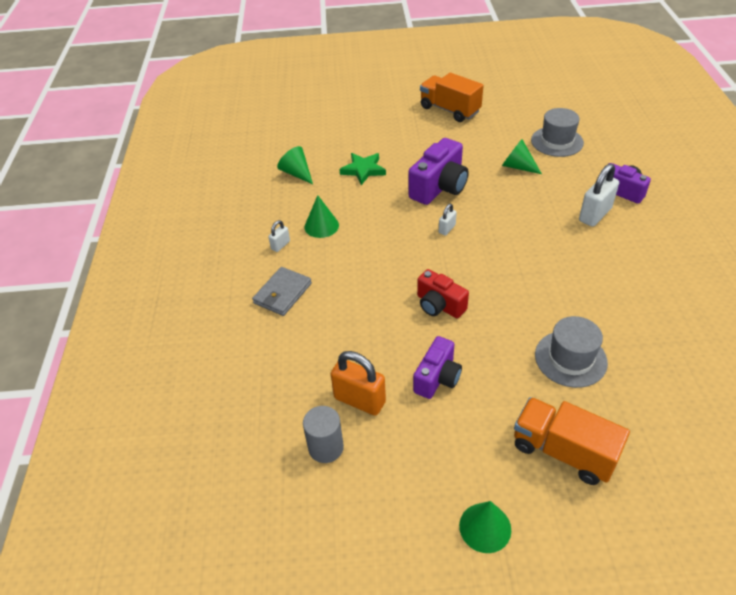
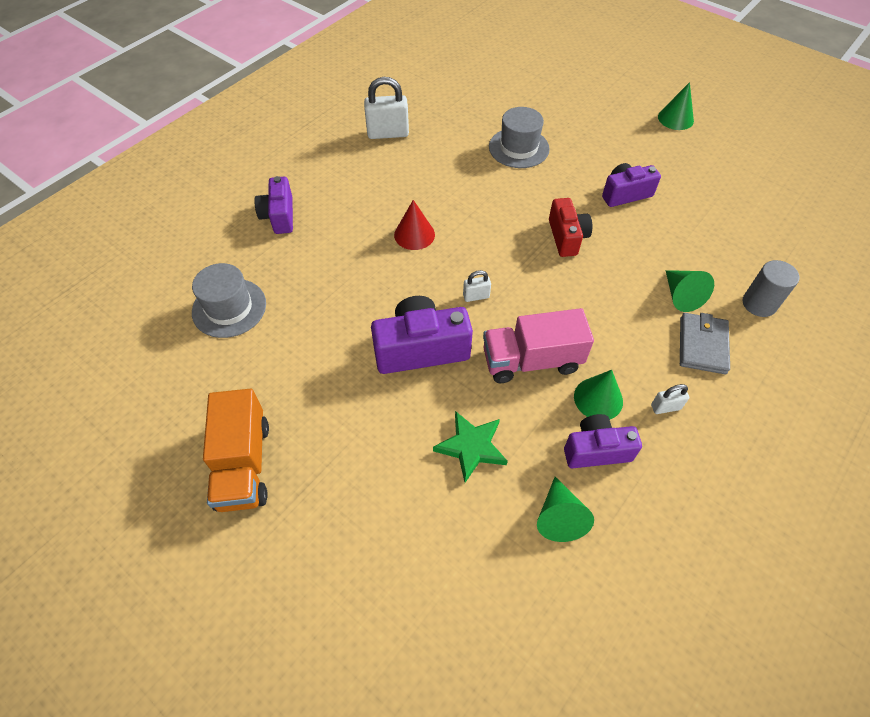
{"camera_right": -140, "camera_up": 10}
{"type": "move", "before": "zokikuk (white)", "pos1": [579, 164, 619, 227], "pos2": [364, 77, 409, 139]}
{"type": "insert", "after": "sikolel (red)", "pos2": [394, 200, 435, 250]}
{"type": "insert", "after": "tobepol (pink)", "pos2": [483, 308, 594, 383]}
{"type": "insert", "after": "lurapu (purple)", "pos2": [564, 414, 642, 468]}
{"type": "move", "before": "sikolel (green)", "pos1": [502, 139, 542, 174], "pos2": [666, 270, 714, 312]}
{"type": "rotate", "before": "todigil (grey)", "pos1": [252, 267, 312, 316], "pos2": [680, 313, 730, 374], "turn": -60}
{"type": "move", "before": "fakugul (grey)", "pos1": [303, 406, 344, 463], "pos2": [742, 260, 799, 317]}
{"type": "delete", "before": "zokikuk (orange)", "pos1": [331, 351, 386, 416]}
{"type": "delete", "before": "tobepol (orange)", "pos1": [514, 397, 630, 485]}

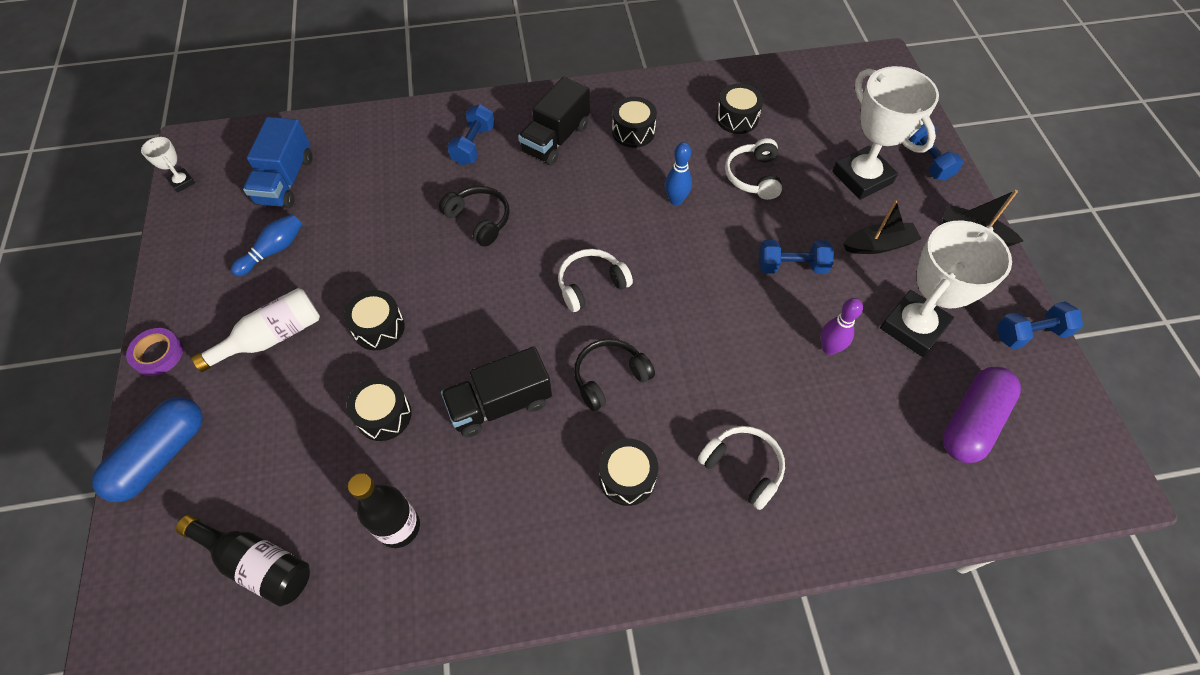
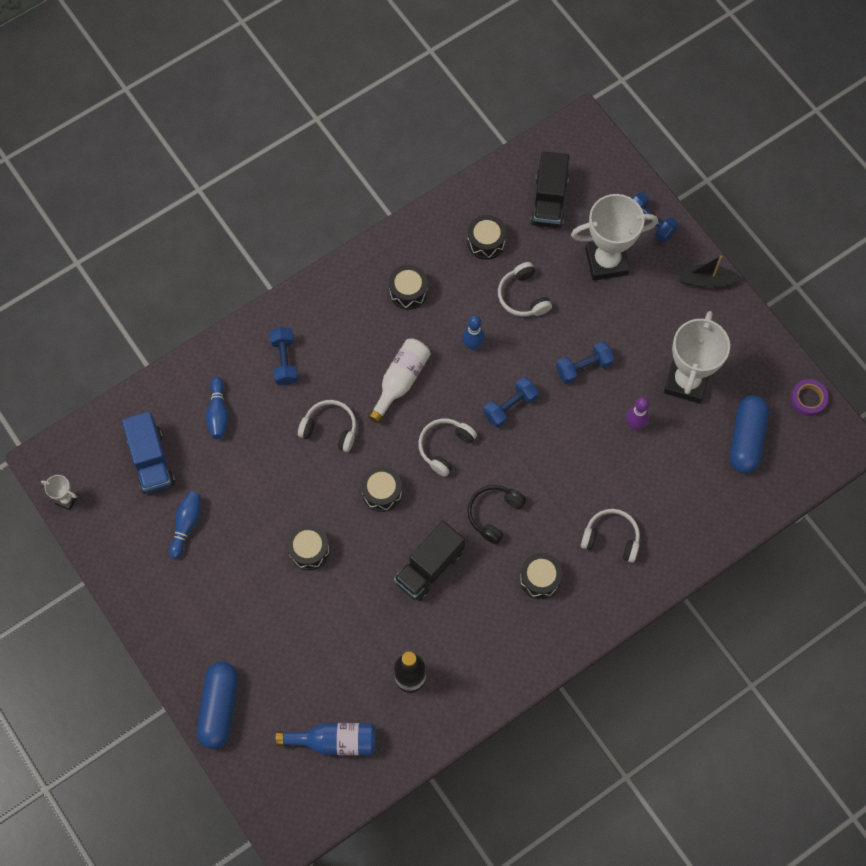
{"camera_right": -25, "camera_up": 10}
{"type": "insert", "after": "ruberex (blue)", "pos2": [206, 377, 229, 439]}
{"type": "recolor", "before": "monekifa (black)", "after": "monekifa (blue)", "pos1": [176, 515, 310, 606], "pos2": [275, 723, 375, 755]}
{"type": "recolor", "before": "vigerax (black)", "after": "vigerax (white)", "pos1": [439, 186, 510, 247], "pos2": [298, 400, 356, 452]}
{"type": "move", "before": "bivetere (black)", "pos1": [347, 377, 412, 441], "pos2": [361, 466, 402, 512]}
{"type": "move", "before": "monekifa (white)", "pos1": [191, 288, 320, 372], "pos2": [368, 338, 431, 423]}
{"type": "move", "before": "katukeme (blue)", "pos1": [997, 301, 1083, 349], "pos2": [483, 377, 539, 428]}
{"type": "move", "before": "tobepol (black)", "pos1": [518, 77, 590, 166], "pos2": [530, 151, 569, 228]}
{"type": "rotate", "before": "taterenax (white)", "pos1": [832, 66, 939, 200], "pos2": [571, 194, 658, 281], "turn": -45}
{"type": "recolor", "before": "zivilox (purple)", "after": "zivilox (blue)", "pos1": [943, 367, 1021, 463], "pos2": [730, 395, 769, 474]}
{"type": "move", "before": "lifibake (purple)", "pos1": [126, 328, 183, 376], "pos2": [790, 379, 829, 416]}
{"type": "delete", "before": "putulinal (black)", "pos1": [843, 200, 922, 254]}

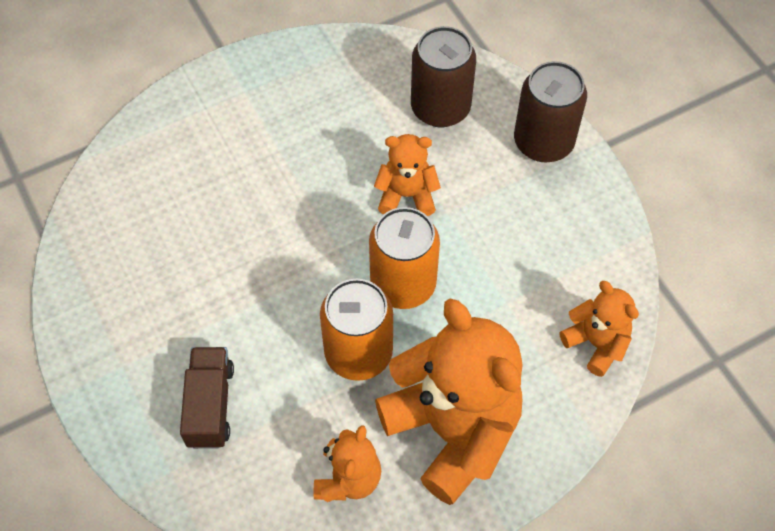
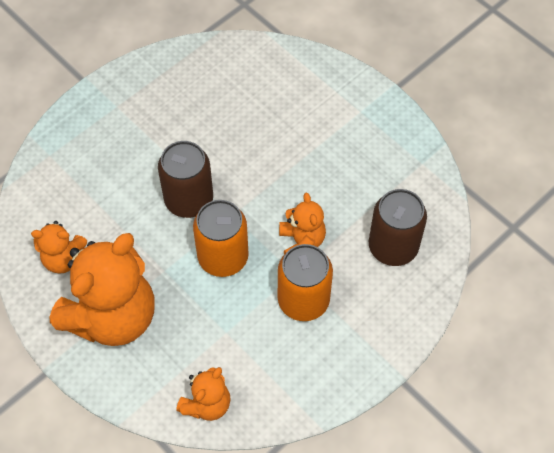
{"camera_right": 75, "camera_up": 0}
{"type": "move", "before": "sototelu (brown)", "pos1": [514, 61, 587, 162], "pos2": [158, 141, 213, 218]}
{"type": "move", "before": "sototelu (orange)", "pos1": [320, 279, 393, 381], "pos2": [278, 244, 333, 321]}
{"type": "delete", "before": "tobepol (brown)", "pos1": [180, 347, 234, 449]}

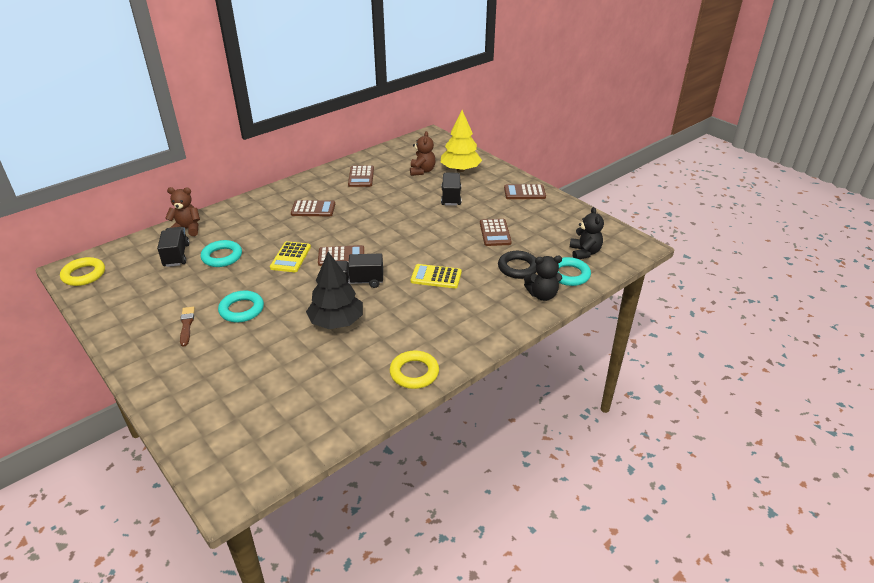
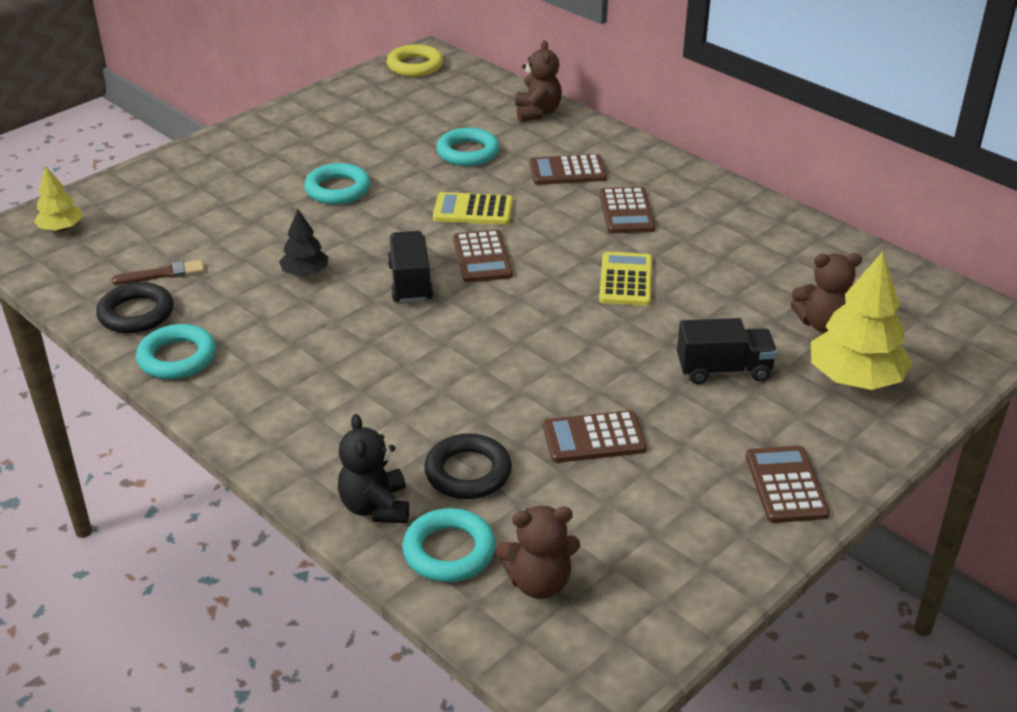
{"camera_right": 85, "camera_up": 0}
{"type": "insert", "after": "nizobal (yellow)", "pos2": [34, 166, 82, 231]}
{"type": "insert", "after": "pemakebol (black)", "pos2": [96, 282, 173, 334]}
{"type": "move", "before": "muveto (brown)", "pos1": [180, 307, 195, 347], "pos2": [112, 260, 204, 285]}
{"type": "recolor", "before": "pemakebol (yellow)", "after": "pemakebol (turquoise)", "pos1": [390, 350, 439, 389], "pos2": [136, 324, 216, 379]}
{"type": "resize", "before": "nizobal (black)", "pos1": [306, 252, 363, 329], "pos2": [279, 209, 328, 276], "scale": 0.55}
{"type": "recolor", "before": "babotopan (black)", "after": "babotopan (brown)", "pos1": [570, 207, 604, 259], "pos2": [495, 506, 580, 599]}
{"type": "move", "before": "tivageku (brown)", "pos1": [348, 165, 374, 187], "pos2": [530, 154, 607, 185]}
{"type": "move", "before": "tivageku (yellow)", "pos1": [411, 264, 462, 288], "pos2": [599, 252, 652, 306]}
{"type": "delete", "before": "tobepol (black)", "pos1": [157, 227, 190, 267]}

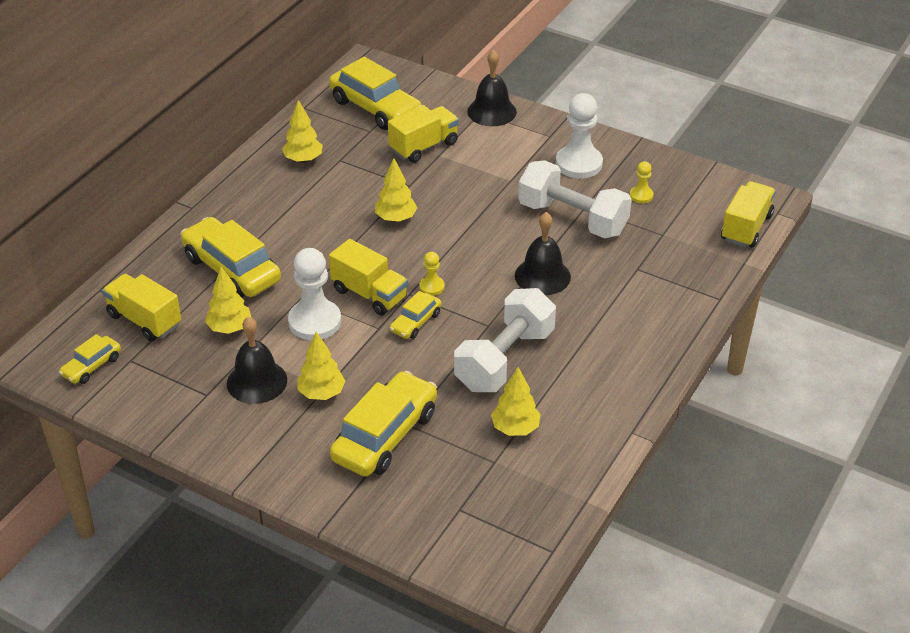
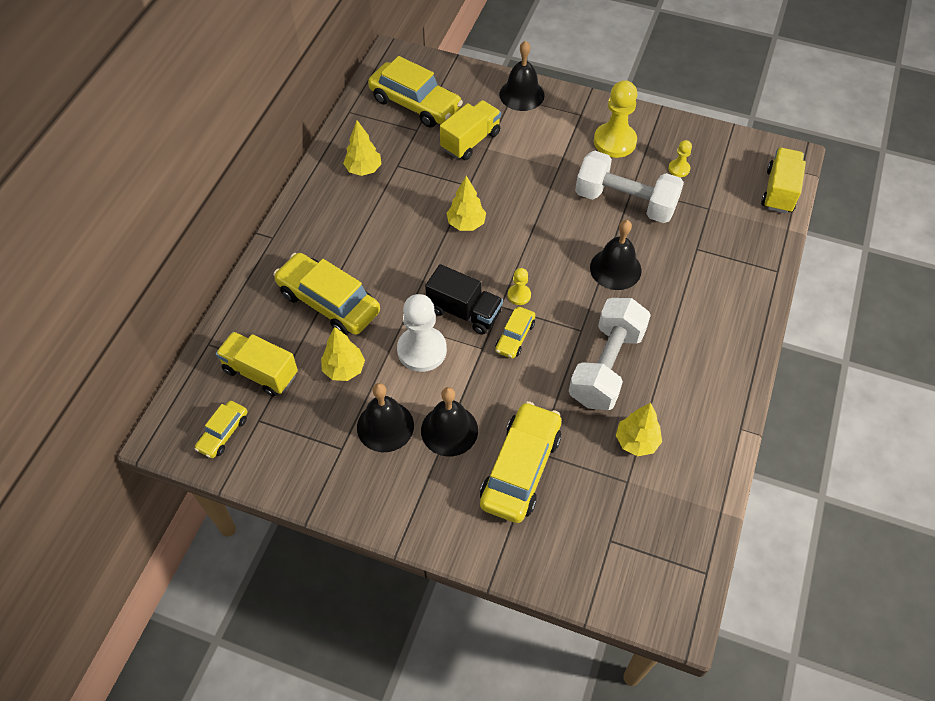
{"camera_right": -10, "camera_up": 15}
{"type": "replace", "before": "nizobal (yellow)", "after": "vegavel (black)", "pos1": [298, 331, 345, 400], "pos2": [421, 387, 478, 456]}
{"type": "recolor", "before": "tobepol (yellow)", "after": "tobepol (black)", "pos1": [329, 239, 408, 315], "pos2": [425, 264, 503, 334]}
{"type": "recolor", "before": "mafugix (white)", "after": "mafugix (yellow)", "pos1": [556, 93, 603, 179], "pos2": [594, 80, 637, 158]}

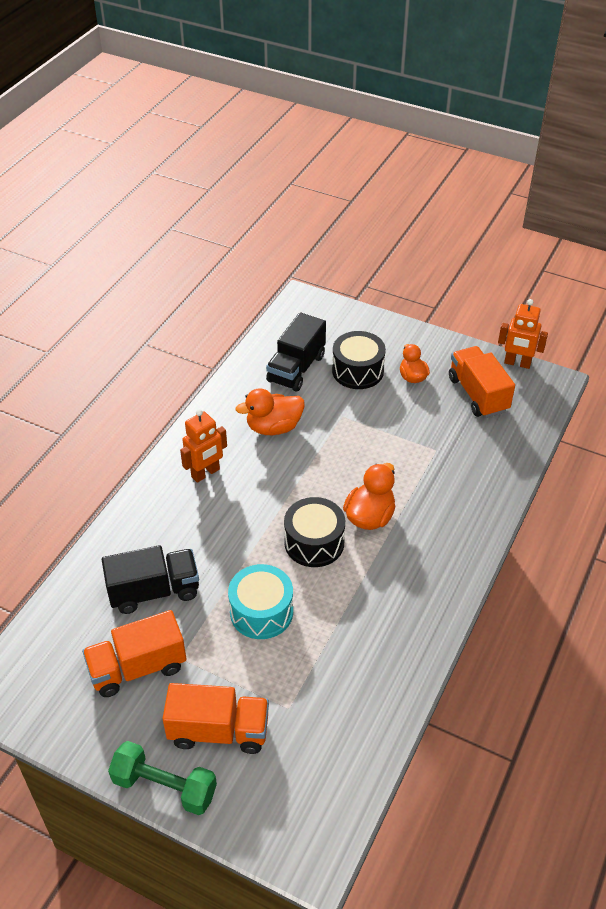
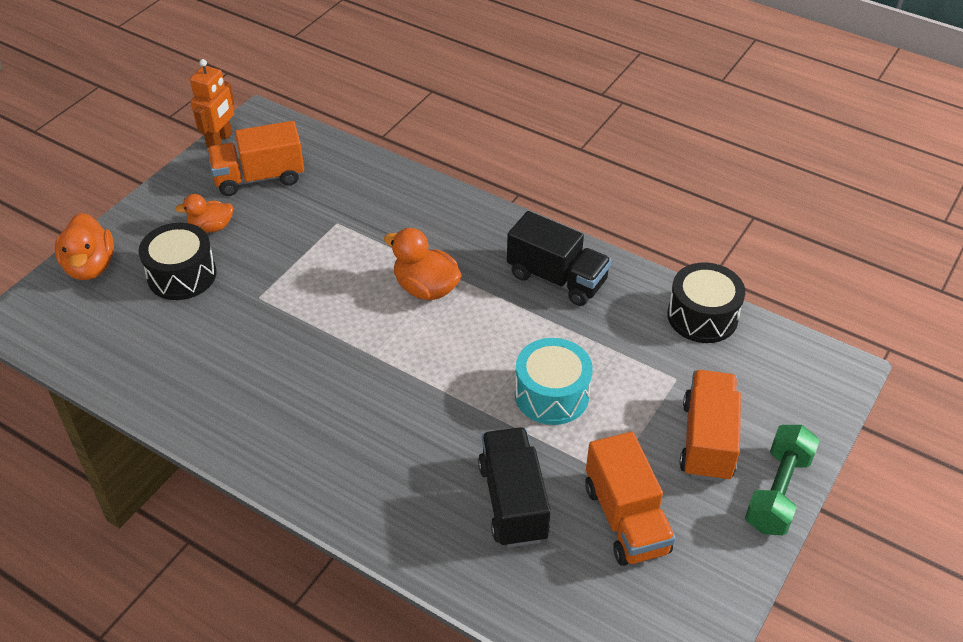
{"camera_right": -85, "camera_up": 0}
{"type": "move", "before": "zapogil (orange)", "pos1": [236, 388, 305, 435], "pos2": [55, 213, 114, 280]}
{"type": "move", "before": "tobepol (black)", "pos1": [266, 312, 326, 392], "pos2": [507, 211, 611, 306]}
{"type": "move", "before": "bivetere (black)", "pos1": [284, 497, 345, 567], "pos2": [667, 262, 745, 343]}
{"type": "delete", "before": "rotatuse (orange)", "pos1": [180, 409, 227, 483]}

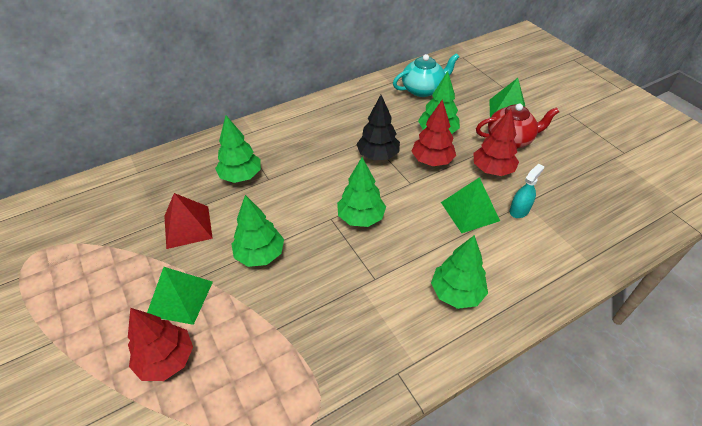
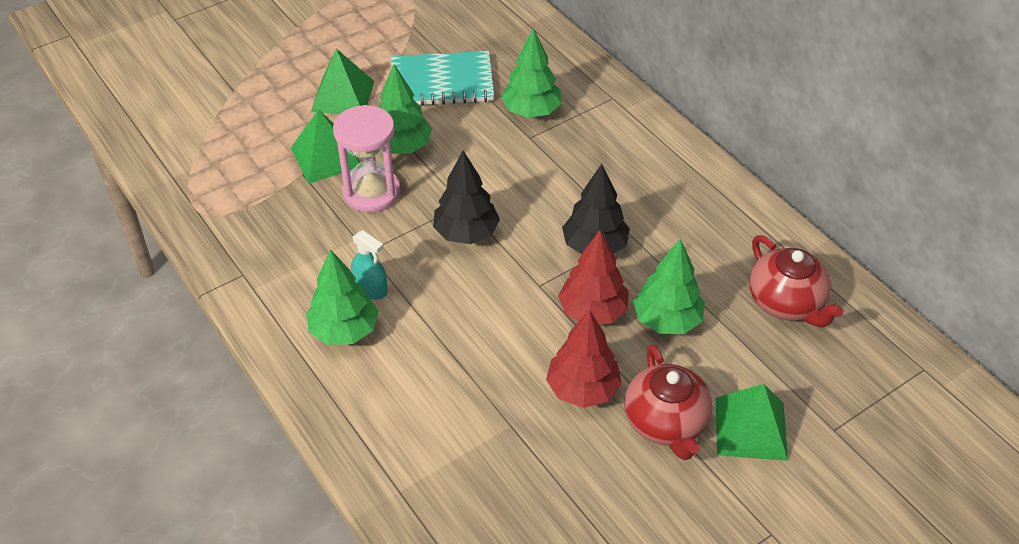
{"camera_right": 85, "camera_up": 0}
{"type": "move", "before": "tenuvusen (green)", "pos1": [441, 177, 500, 233], "pos2": [291, 109, 360, 184]}
{"type": "insert", "after": "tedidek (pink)", "pos2": [333, 105, 401, 213]}
{"type": "move", "before": "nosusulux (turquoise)", "pos1": [510, 163, 544, 218], "pos2": [351, 230, 388, 300]}
{"type": "replace", "before": "tenuvusen (red)", "after": "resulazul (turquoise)", "pos1": [164, 193, 213, 249], "pos2": [391, 51, 494, 106]}
{"type": "recolor", "before": "nizobal (green)", "after": "nizobal (black)", "pos1": [337, 157, 386, 227], "pos2": [433, 151, 500, 244]}
{"type": "recolor", "before": "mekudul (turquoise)", "after": "mekudul (red)", "pos1": [393, 53, 459, 97], "pos2": [749, 235, 843, 328]}
{"type": "delete", "before": "nizobal (red)", "pos1": [128, 308, 193, 381]}

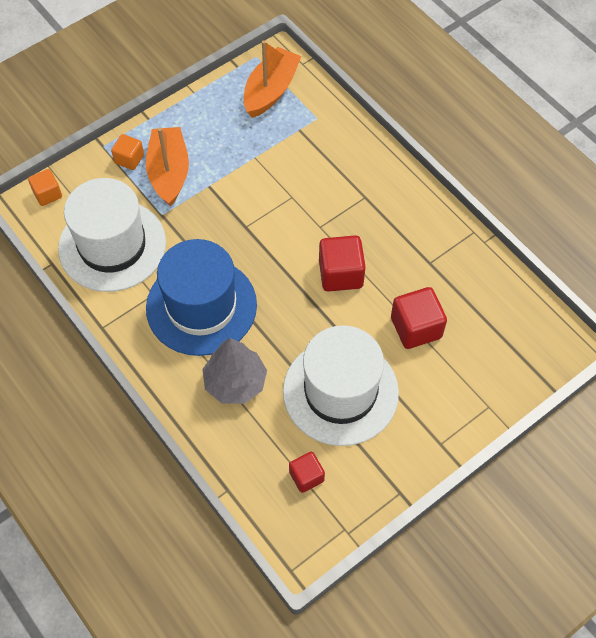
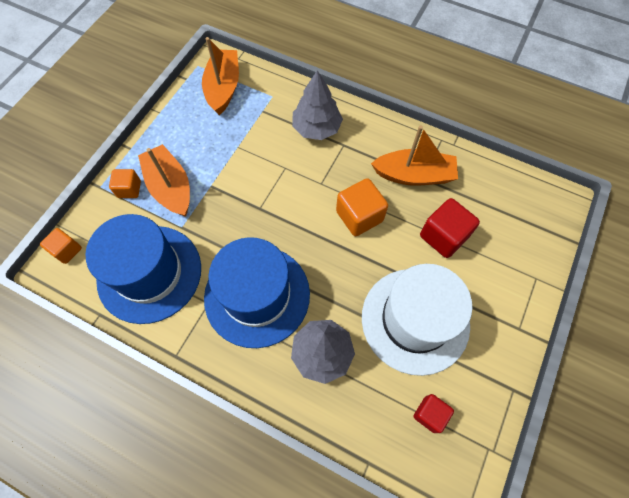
{"camera_right": -25, "camera_up": 5}
{"type": "recolor", "before": "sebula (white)", "after": "sebula (blue)", "pos1": [58, 178, 166, 292], "pos2": [85, 214, 201, 324]}
{"type": "insert", "after": "nizobal (grey)", "pos2": [292, 70, 343, 140]}
{"type": "recolor", "before": "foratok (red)", "after": "foratok (orange)", "pos1": [319, 235, 366, 292], "pos2": [336, 178, 388, 236]}
{"type": "insert", "after": "putulinal (orange)", "pos2": [371, 125, 458, 186]}

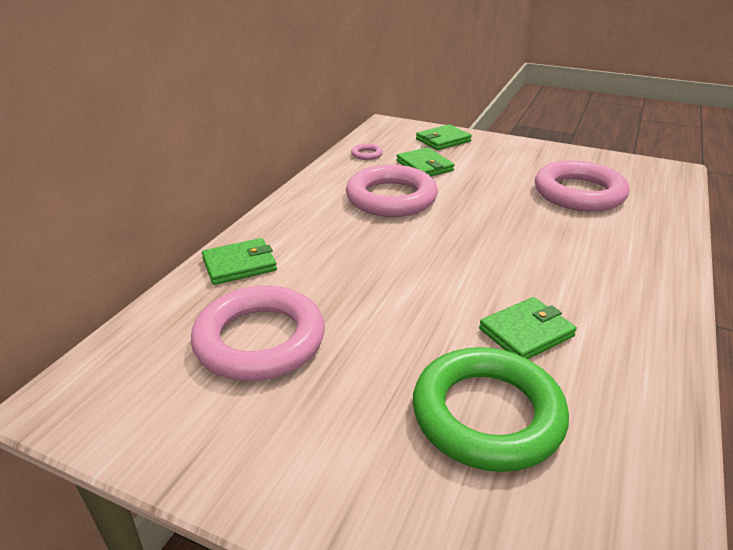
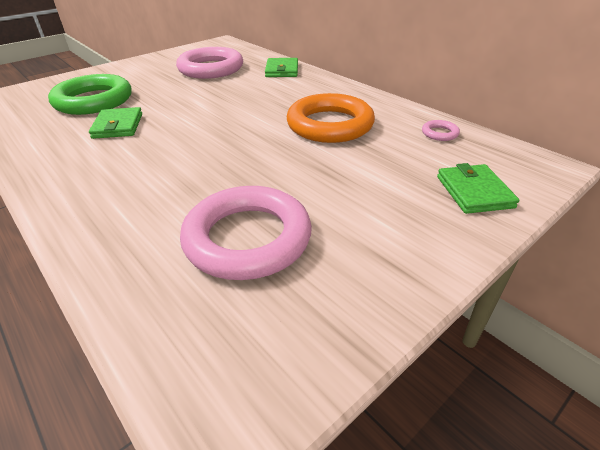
{"camera_right": 115, "camera_up": 5}
{"type": "recolor", "before": "pemakebol (pink)", "after": "pemakebol (orange)", "pos1": [346, 165, 438, 217], "pos2": [287, 93, 375, 143]}
{"type": "delete", "before": "todigil (green)", "pos1": [397, 147, 454, 176]}

